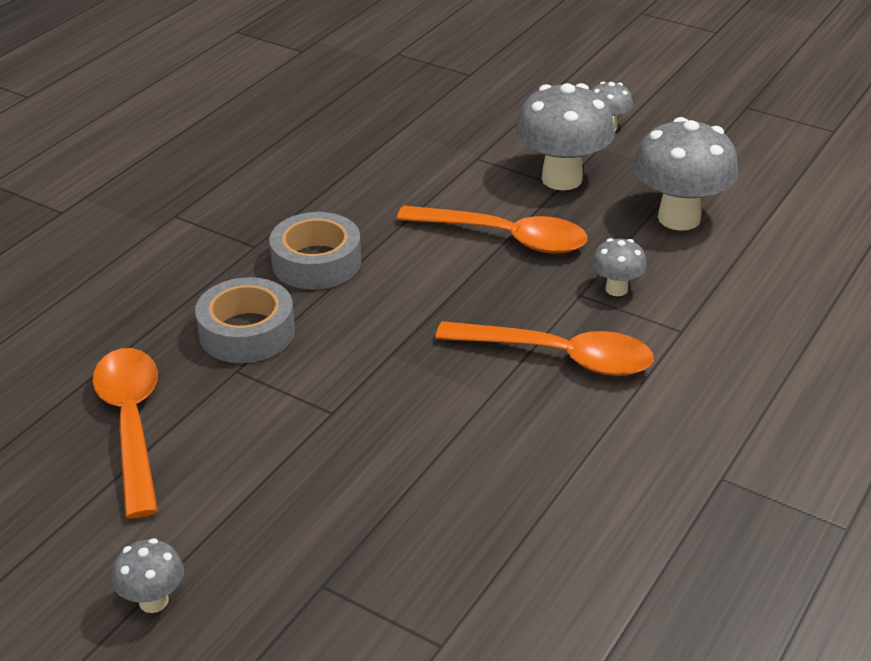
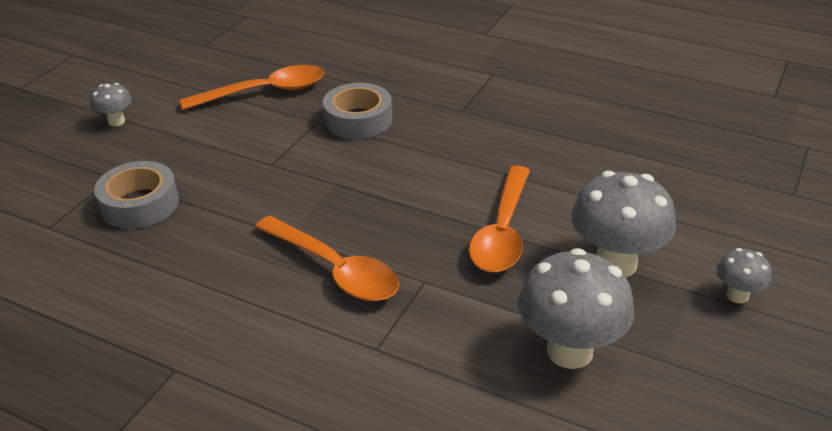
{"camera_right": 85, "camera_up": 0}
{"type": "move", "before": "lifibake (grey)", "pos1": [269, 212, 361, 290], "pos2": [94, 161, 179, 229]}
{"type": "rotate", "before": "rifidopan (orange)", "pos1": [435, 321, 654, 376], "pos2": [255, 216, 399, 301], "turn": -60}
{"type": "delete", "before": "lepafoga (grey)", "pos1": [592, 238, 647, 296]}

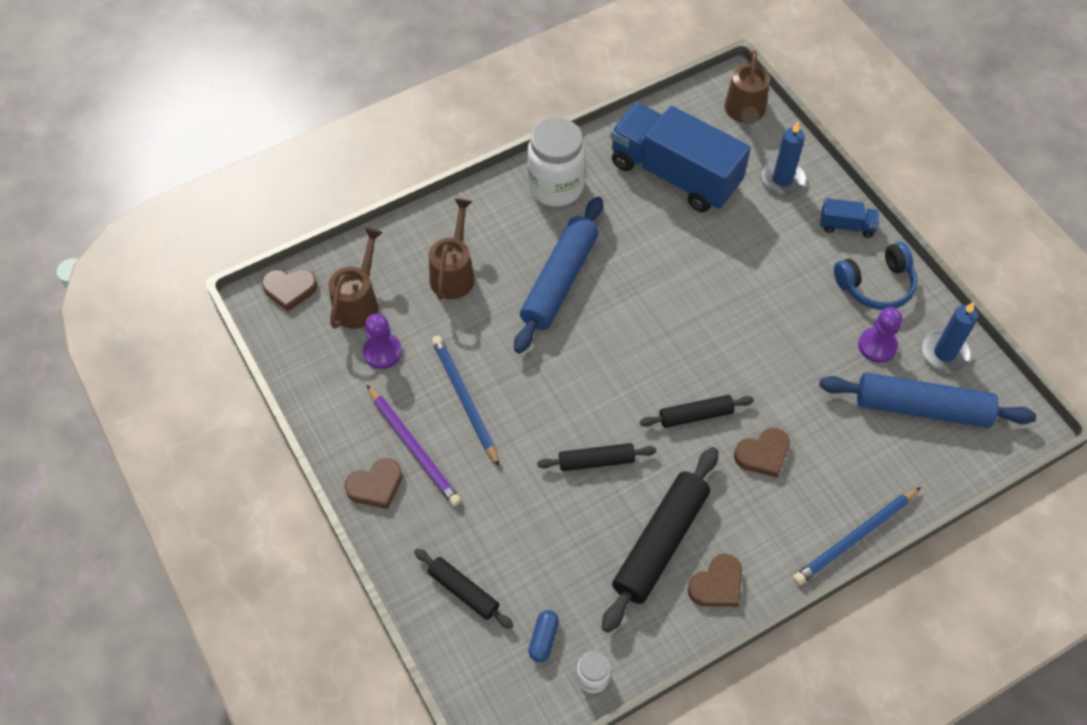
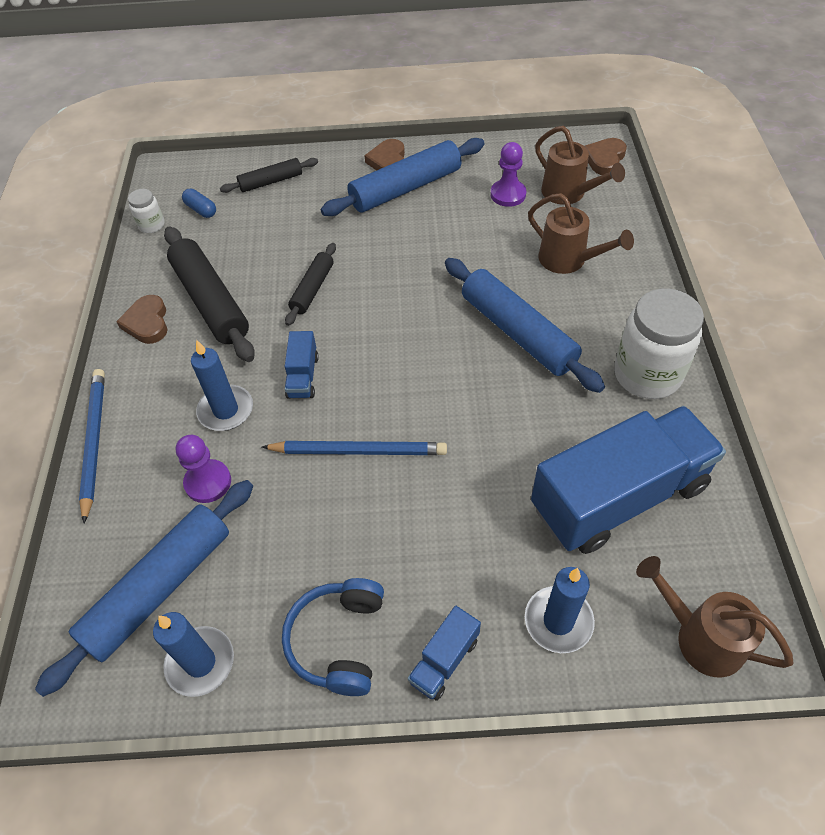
{"camera_right": 120, "camera_up": -5}
{"type": "move", "before": "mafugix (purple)", "pos1": [858, 307, 902, 363], "pos2": [176, 435, 231, 503]}
{"type": "replace", "before": "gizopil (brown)", "after": "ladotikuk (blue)", "pos1": [734, 428, 790, 478], "pos2": [191, 340, 253, 431]}
{"type": "move", "before": "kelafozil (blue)", "pos1": [432, 335, 499, 467], "pos2": [262, 441, 447, 455]}
{"type": "replace", "before": "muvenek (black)", "after": "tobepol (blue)", "pos1": [640, 395, 754, 428], "pos2": [285, 331, 319, 399]}
{"type": "replace", "before": "kelafozil (purple)", "after": "muvenek (blue)", "pos1": [367, 385, 461, 506], "pos2": [321, 138, 484, 216]}

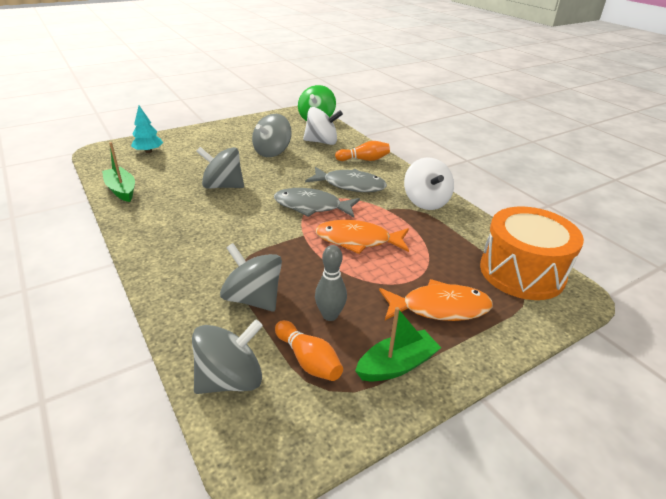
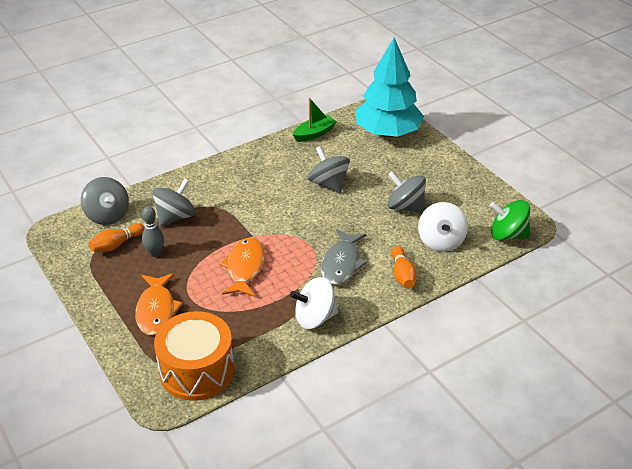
{"camera_right": 90, "camera_up": 5}
{"type": "rotate", "before": "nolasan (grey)", "pos1": [196, 147, 244, 189], "pos2": [308, 146, 350, 193], "turn": -45}
{"type": "resize", "before": "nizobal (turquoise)", "pos1": [131, 106, 163, 153], "pos2": [355, 38, 424, 137], "scale": 2.38}
{"type": "delete", "before": "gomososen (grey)", "pos1": [274, 188, 360, 217]}
{"type": "delete", "before": "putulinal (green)", "pos1": [355, 307, 441, 382]}

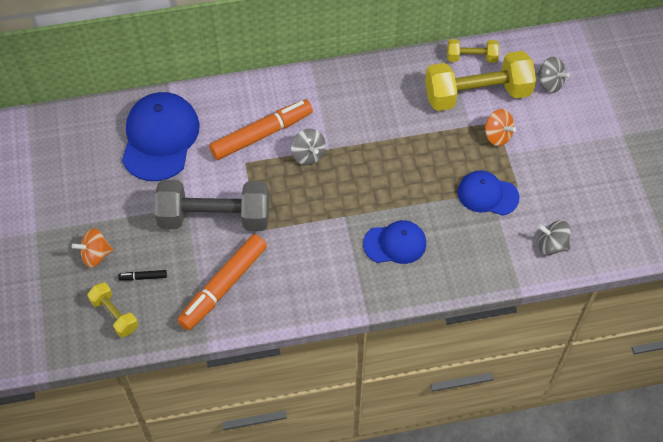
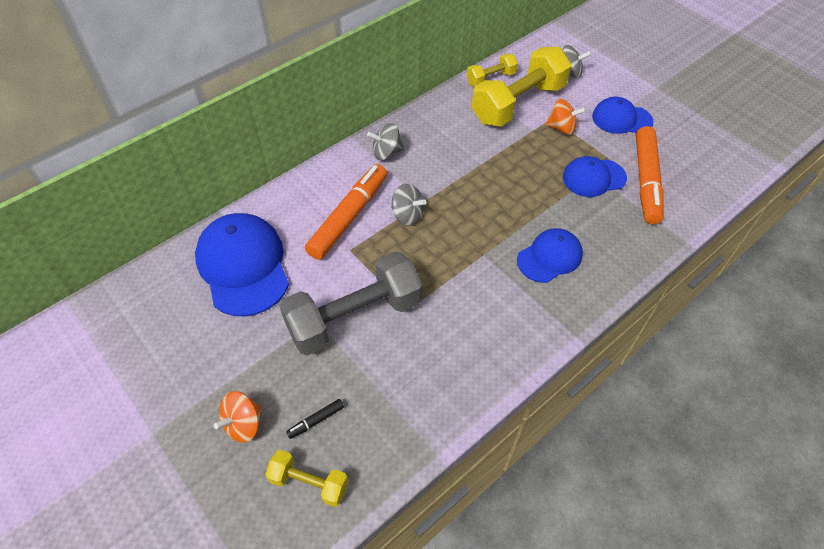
{"camera_right": -30, "camera_up": -5}
{"type": "move", "before": "nolasan (grey)", "pos1": [538, 220, 571, 255], "pos2": [367, 123, 404, 160]}
{"type": "insert", "after": "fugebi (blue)", "pos2": [592, 97, 654, 134]}
{"type": "move", "before": "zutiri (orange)", "pos1": [177, 234, 267, 331], "pos2": [636, 126, 664, 224]}

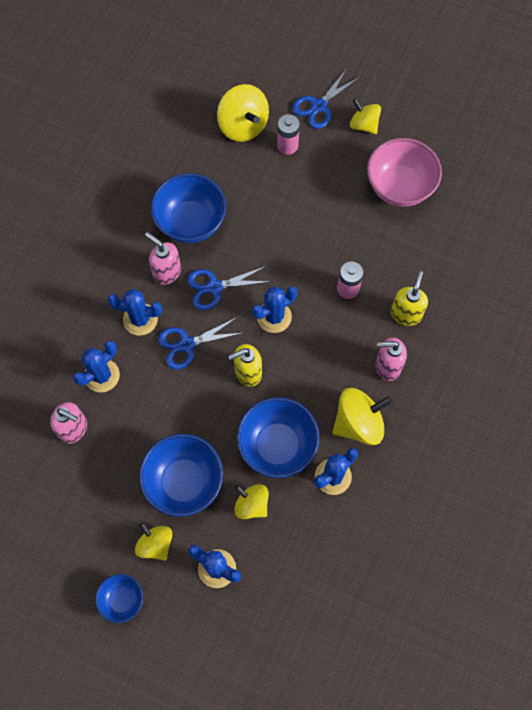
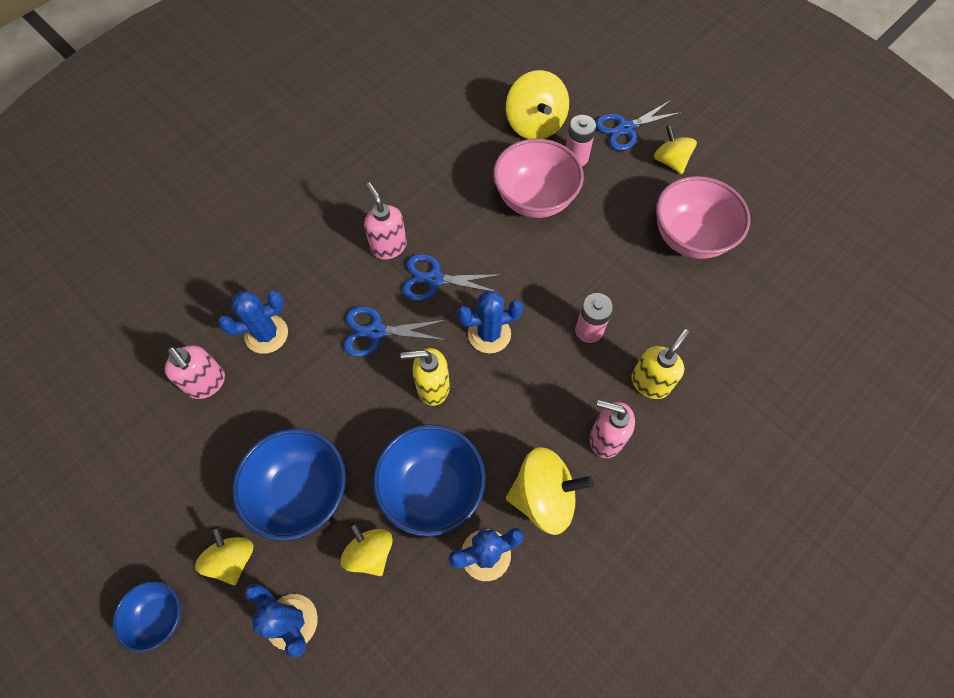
{"camera_right": 20, "camera_up": -5}
{"type": "insert", "after": "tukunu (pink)", "pos2": [493, 138, 584, 218]}
{"type": "delete", "before": "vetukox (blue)", "pos1": [108, 289, 162, 335]}
{"type": "delete", "before": "tukunu (blue)", "pos1": [150, 173, 227, 243]}

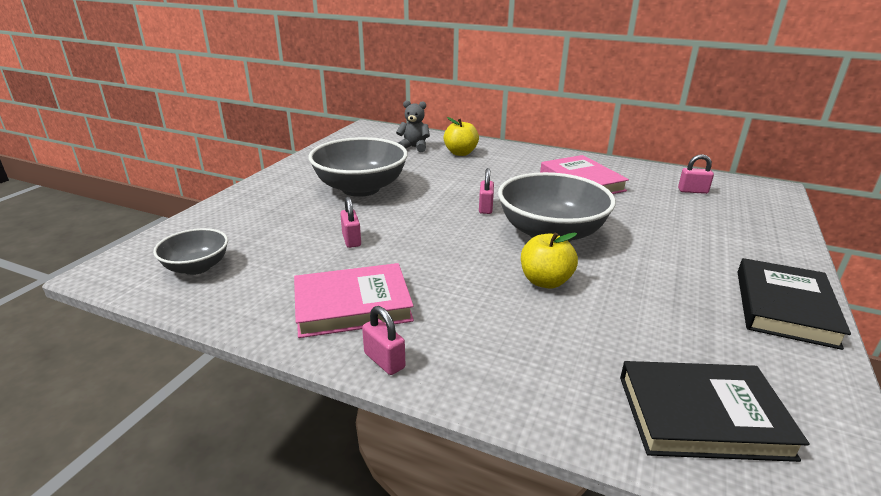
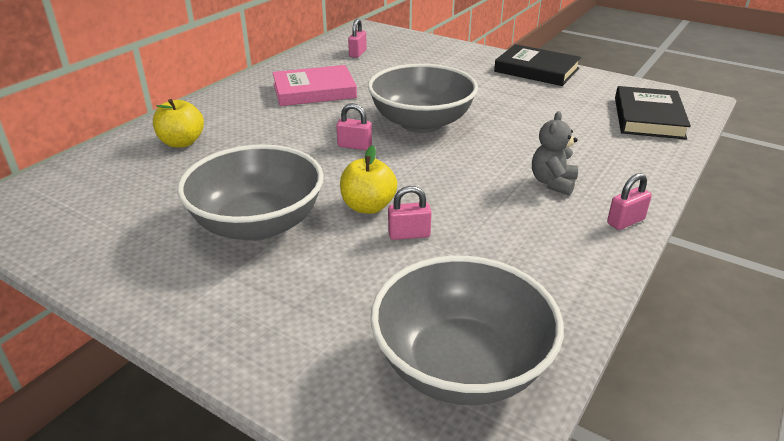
{"camera_right": -80, "camera_up": 5}
{"type": "move", "before": "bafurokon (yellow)", "pos1": [521, 233, 578, 289], "pos2": [340, 145, 397, 214]}
{"type": "resize", "before": "tukunu (grey)", "pos1": [153, 228, 228, 275], "pos2": [370, 256, 564, 405], "scale": 1.85}
{"type": "move", "before": "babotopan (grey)", "pos1": [396, 100, 430, 152], "pos2": [532, 111, 578, 195]}
{"type": "delete", "before": "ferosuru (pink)", "pos1": [294, 263, 414, 338]}

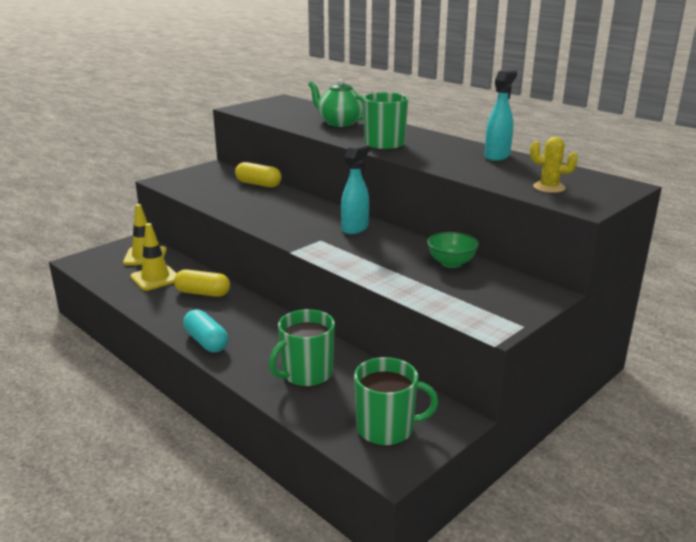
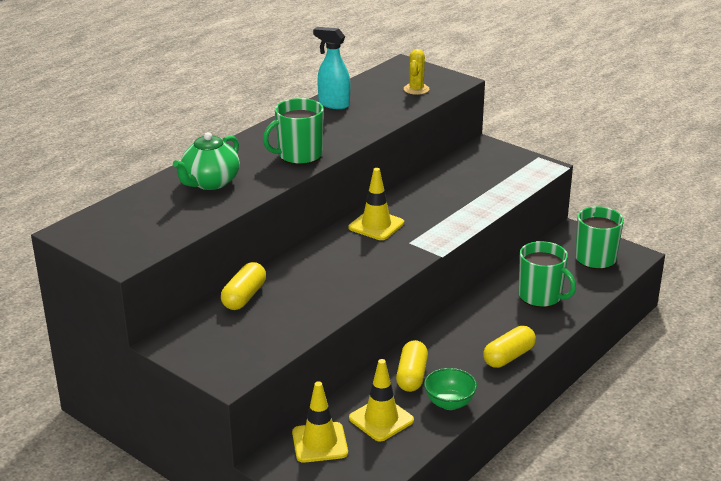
{"camera_right": -95, "camera_up": 5}
{"type": "replace", "before": "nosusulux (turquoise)", "after": "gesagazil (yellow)", "pos1": [341, 144, 370, 234], "pos2": [349, 168, 404, 240]}
{"type": "move", "before": "tukunu (green)", "pos1": [427, 232, 479, 268], "pos2": [424, 368, 477, 410]}
{"type": "recolor", "before": "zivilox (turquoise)", "after": "zivilox (yellow)", "pos1": [183, 309, 228, 352], "pos2": [483, 326, 536, 368]}

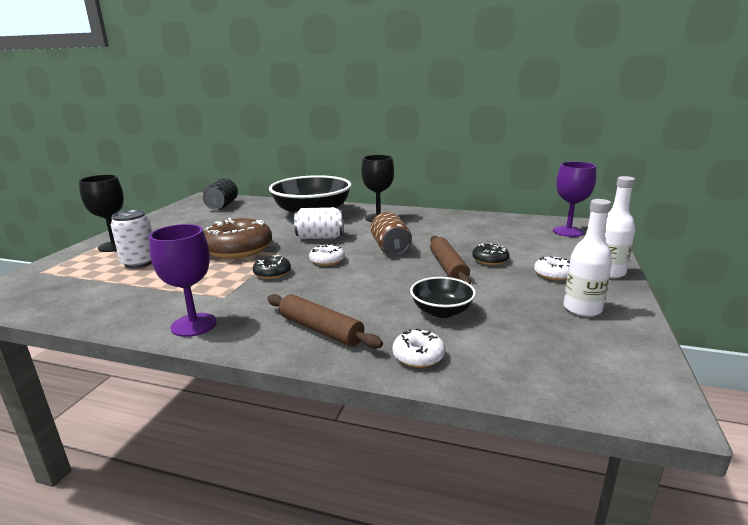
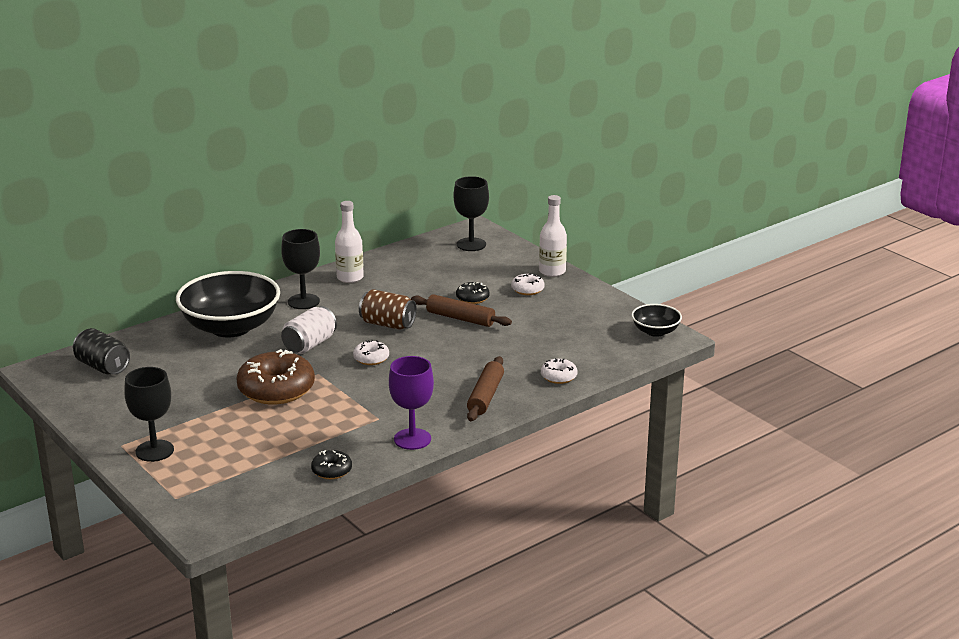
{"camera_right": -55, "camera_up": 5}
{"type": "move", "before": "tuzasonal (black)", "pos1": [253, 255, 291, 279], "pos2": [311, 450, 352, 479]}
{"type": "move", "before": "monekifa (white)", "pos1": [563, 199, 612, 317], "pos2": [335, 201, 364, 283]}
{"type": "recolor", "before": "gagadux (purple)", "after": "gagadux (black)", "pos1": [553, 162, 596, 237], "pos2": [453, 176, 489, 251]}
{"type": "rotate", "before": "muvenek (brown)", "pos1": [267, 294, 383, 349], "pos2": [467, 356, 504, 421], "turn": -60}
{"type": "move", "before": "tukunu (black)", "pos1": [410, 277, 476, 318], "pos2": [631, 304, 682, 337]}
{"type": "delete", "before": "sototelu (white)", "pos1": [111, 210, 152, 268]}

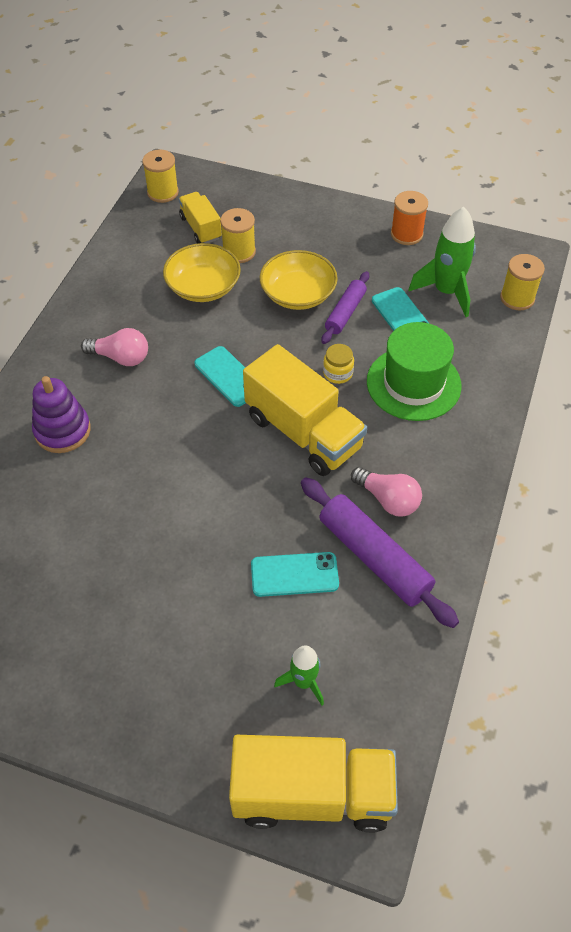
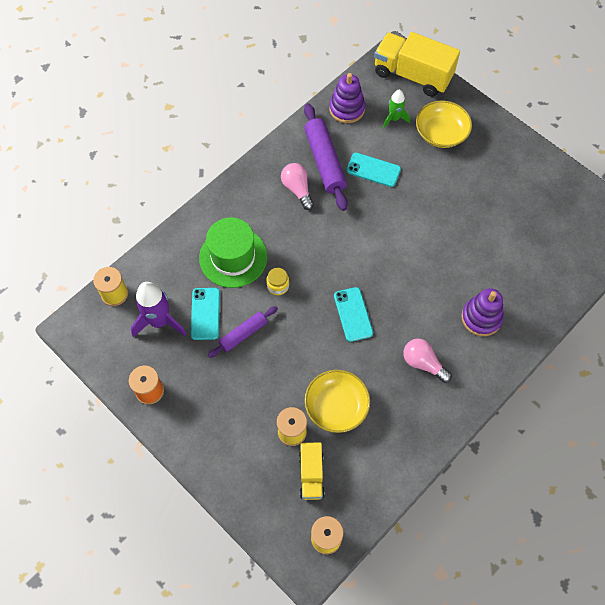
{"camera_right": -155, "camera_up": 10}
{"type": "recolor", "before": "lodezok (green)", "after": "lodezok (purple)", "pos1": [409, 206, 476, 317], "pos2": [131, 282, 186, 337]}
{"type": "insert", "after": "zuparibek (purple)", "pos2": [329, 73, 365, 123]}
{"type": "move", "before": "tukunu (yellow)", "pos1": [260, 250, 338, 310], "pos2": [416, 101, 472, 148]}
{"type": "delete", "before": "tobepol (yellow)", "pos1": [243, 344, 367, 476]}

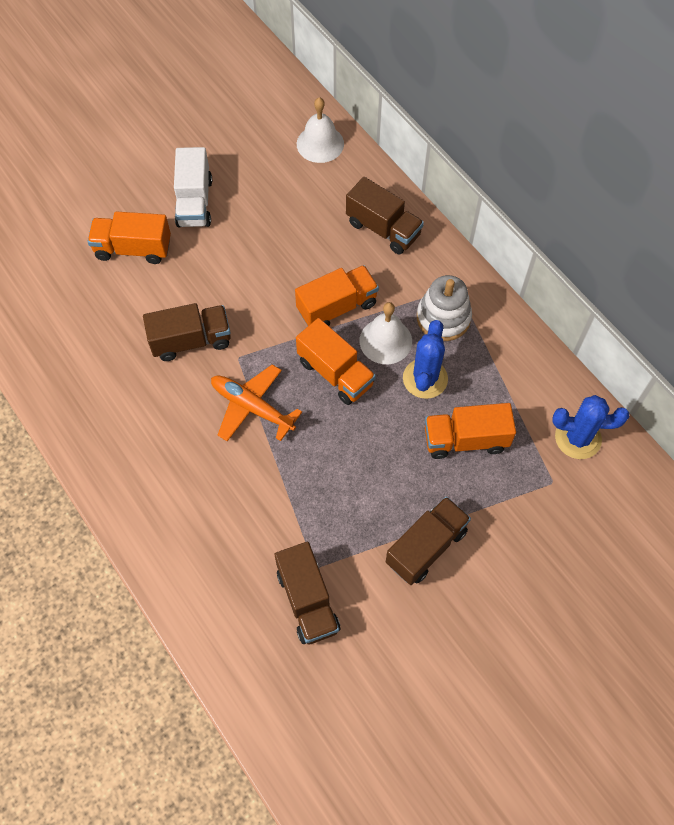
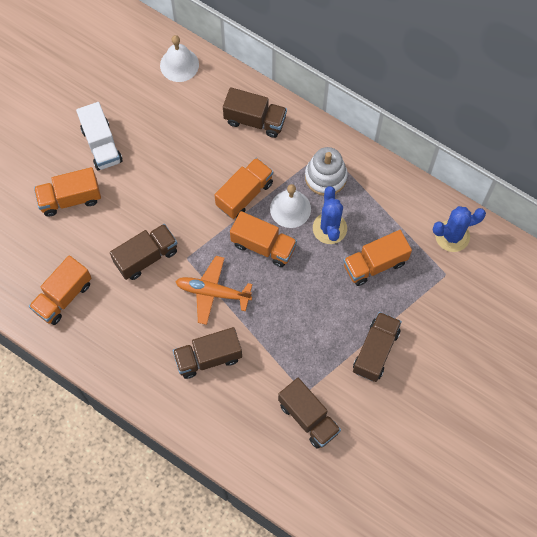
{"camera_right": -20, "camera_up": 5}
{"type": "insert", "after": "tobepol (orange)", "pos2": [29, 255, 92, 325]}
{"type": "insert", "after": "tobepol (brown)", "pos2": [173, 327, 242, 379]}

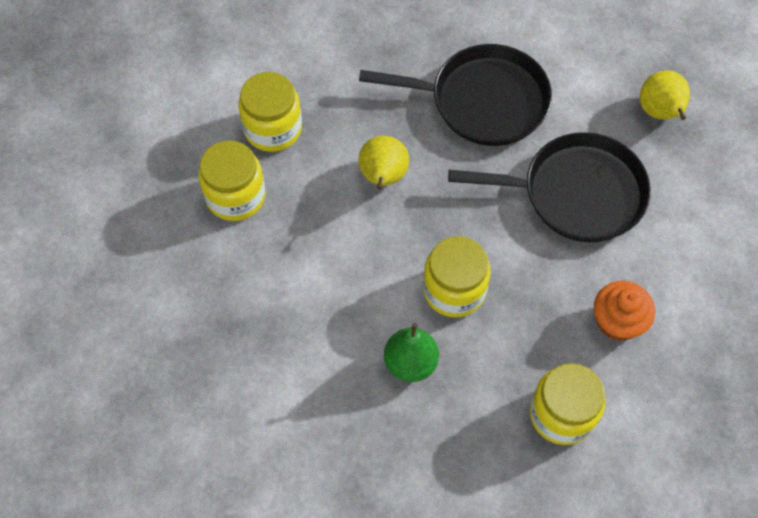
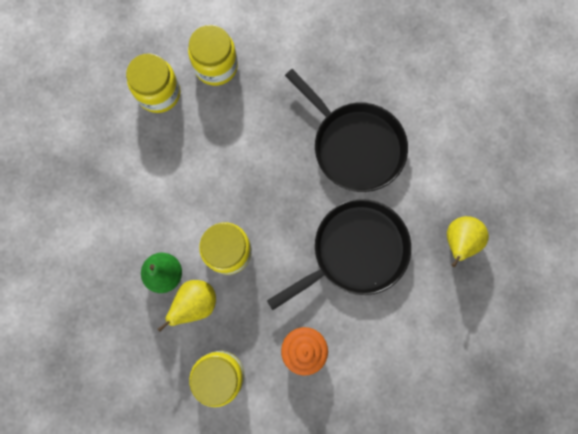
{"camera_right": 40, "camera_up": 15}
{"type": "move", "before": "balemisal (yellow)", "pos1": [359, 136, 409, 190], "pos2": [158, 280, 216, 332]}
{"type": "rotate", "before": "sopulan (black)", "pos1": [448, 132, 651, 242], "pos2": [267, 199, 411, 310], "turn": -75}

